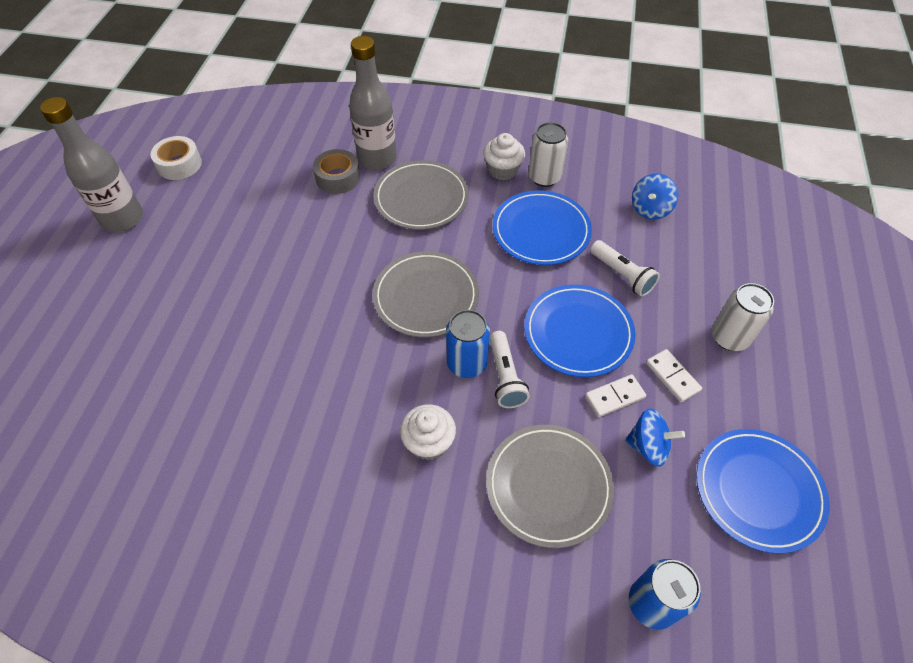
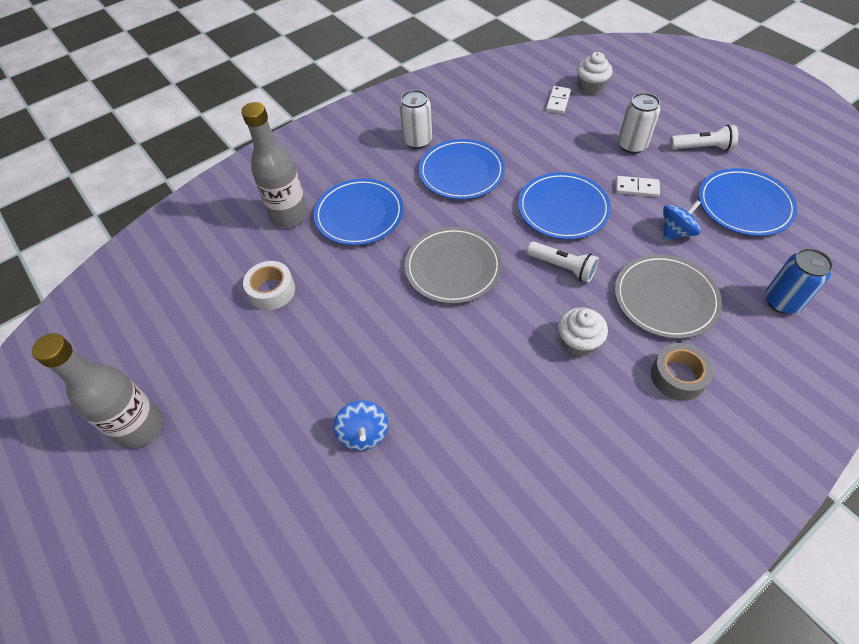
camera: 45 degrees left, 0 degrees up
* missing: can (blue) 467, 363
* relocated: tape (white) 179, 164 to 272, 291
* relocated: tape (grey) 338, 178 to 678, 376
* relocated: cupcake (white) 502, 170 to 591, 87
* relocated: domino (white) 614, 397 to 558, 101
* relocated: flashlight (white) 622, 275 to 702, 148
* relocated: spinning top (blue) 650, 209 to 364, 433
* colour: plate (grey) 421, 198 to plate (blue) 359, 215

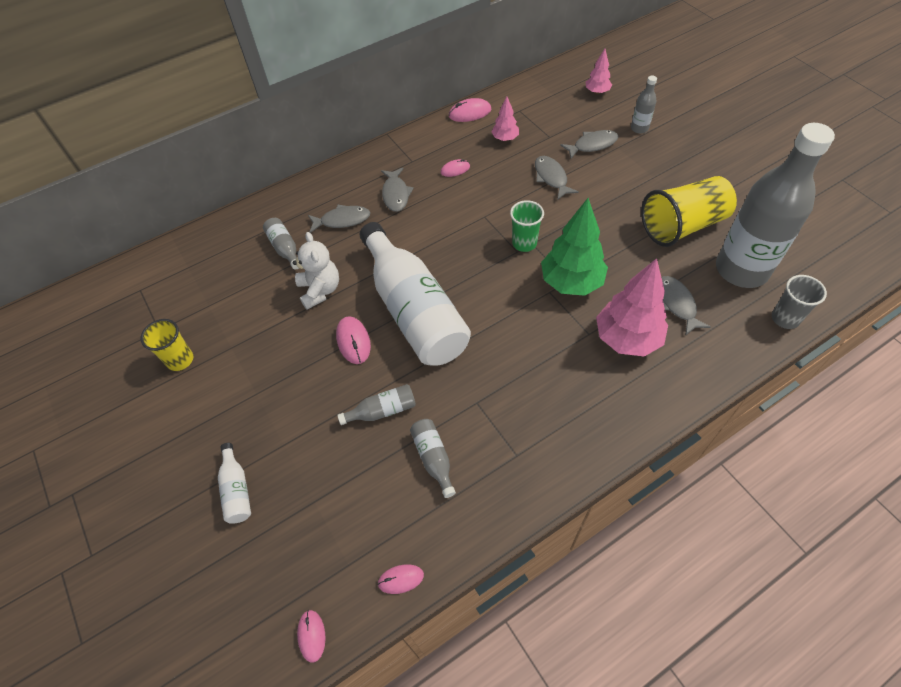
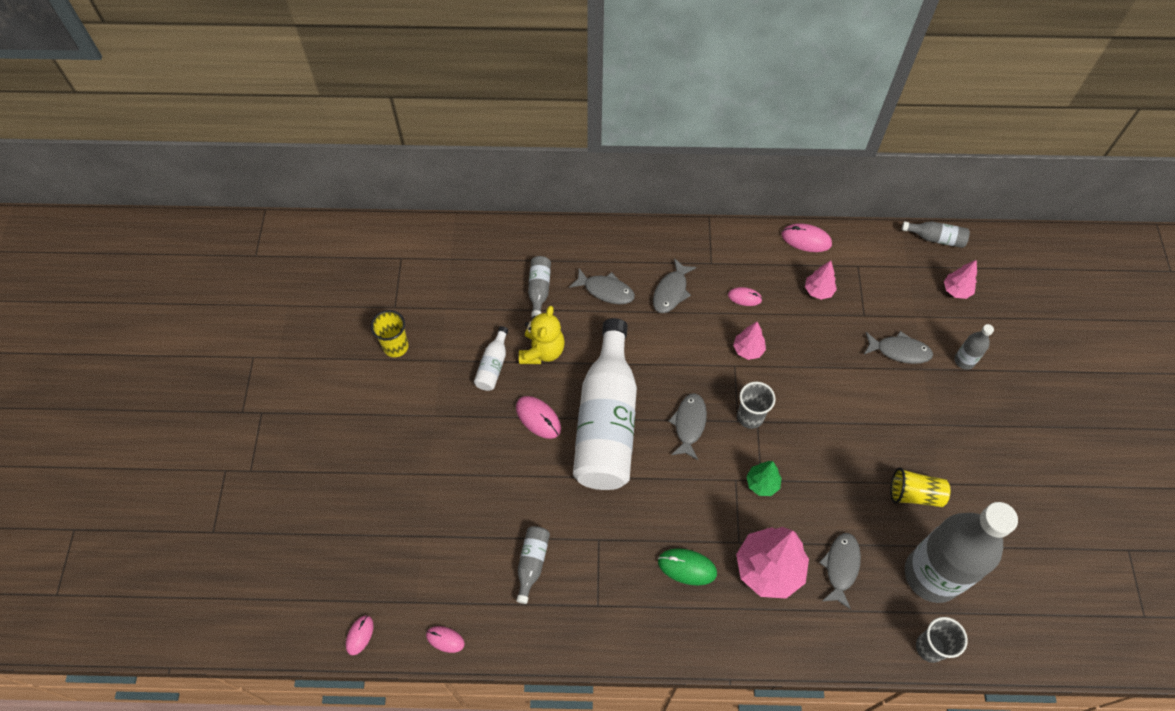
camera: 30 degrees right, 5 degrees up
* appeared: mouse (green) 687, 567
* appeared: tree (pink) 748, 350
* relocated: bottle (white) 237, 490 to 493, 365
* relocated: bottle (grey) 382, 411 to 935, 238
* relocated: fish (grey) 551, 177 to 689, 424
* colour: teddy bear (white) 320, 290 to teddy bear (yellow) 542, 351
* colour: cup (green) 524, 243 to cup (grey) 750, 417
* spun: mouse (pink) 353, 341 = 538, 418 60 degrees counterclockwise
* size: tree (green) 571, 282 = 762, 484 x0.51
* size: cup (yellow) 682, 226 = 914, 494 x0.57

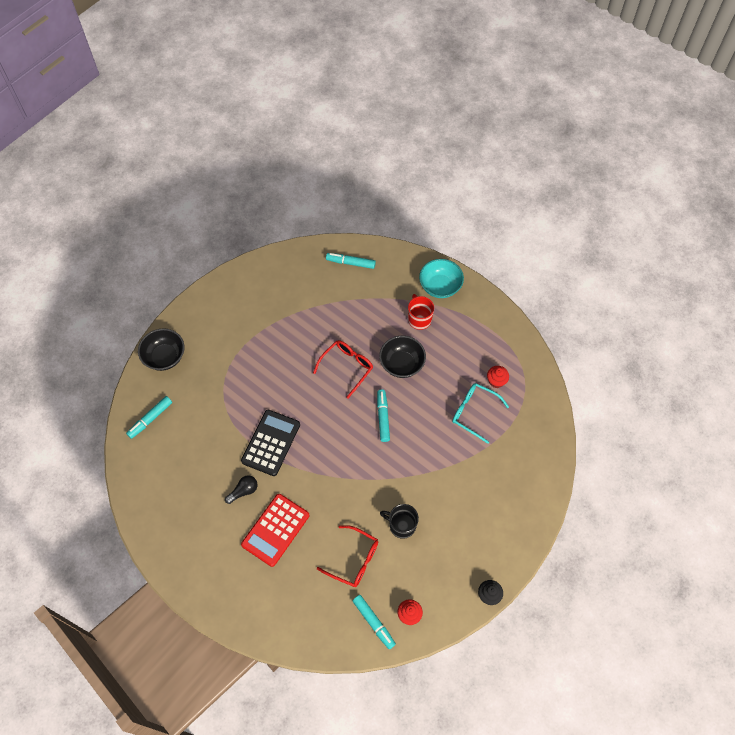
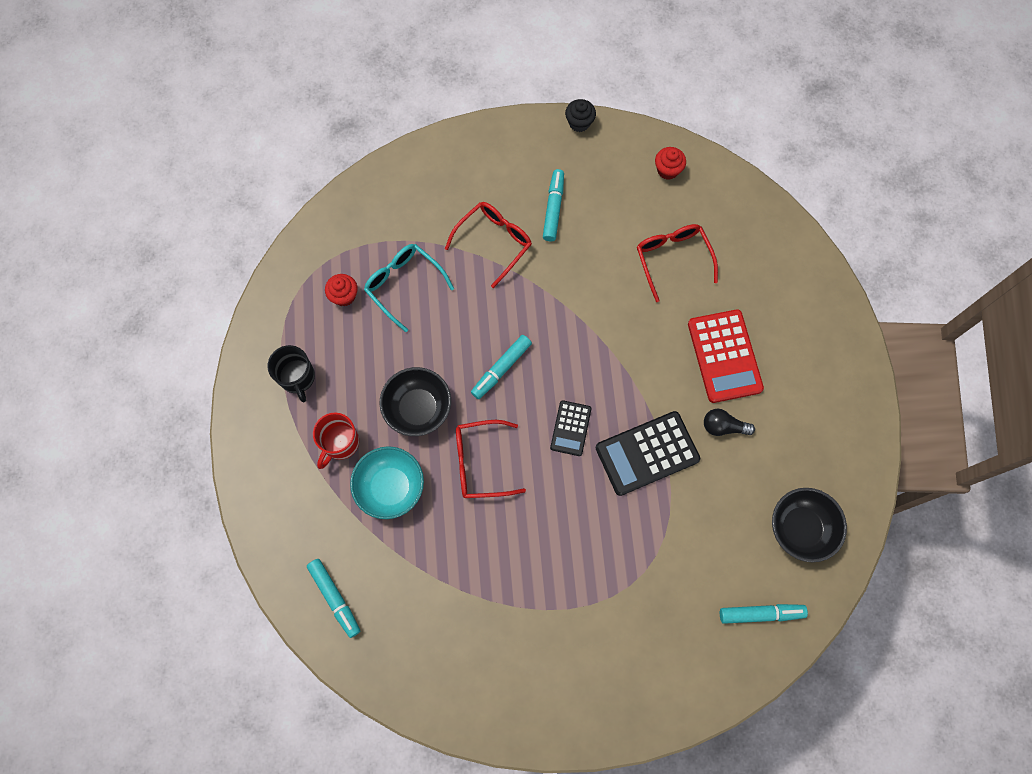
camera: 135 degrees left, 10 degrees up
* appeared: glasses (red) 493, 243
* appeared: calculator (black) 570, 428
* relocated: bowl (black) 164, 357 to 800, 528
* relocated: marker (turquoise) 374, 622 to 553, 208
* relocated: mug (black) 401, 525 to 297, 377
* relocated: bowl (turquoise) 440, 286 to 390, 487
* spun: calculator (red) 275, 530 = 724, 356 90 degrees clockwise
* spun: glasses (turquoise) 474, 413 = 404, 285 150 degrees clockwise

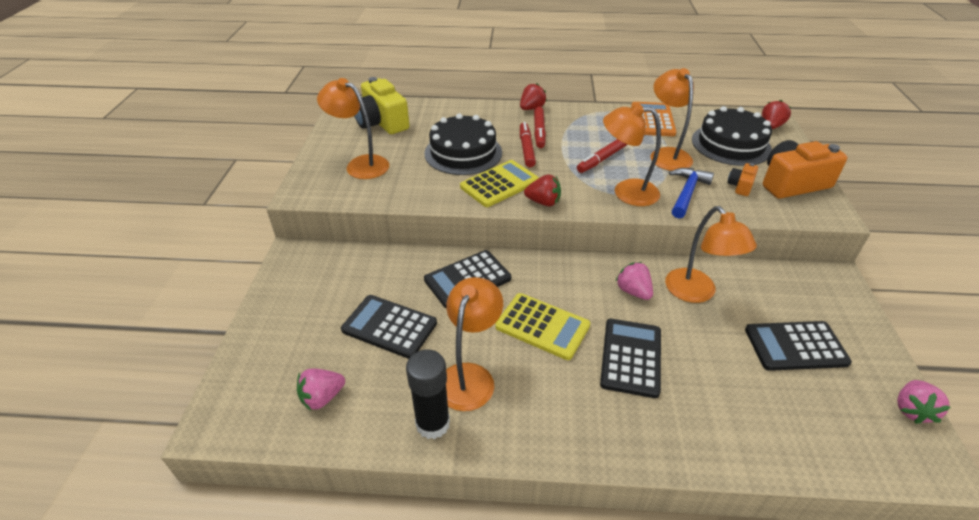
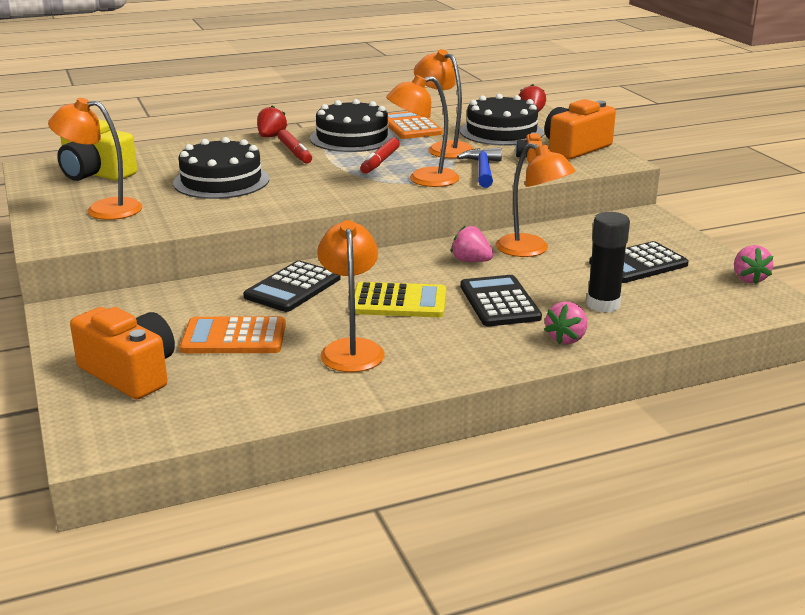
camera: 25 degrees left, 15 degrees down
* missing: calculator (yellow) 499, 184
* missing: marker (red) 526, 148
* missing: strawberry (red) 543, 202
* appeared: camera (orange) 130, 373
* appeared: cake (black) 352, 138
* relocated: strawberry (pink) 322, 397 to 566, 338
* relocated: glue stick (black) 433, 424 to 603, 305
* colour: calculator (black) 389, 326 to calculator (orange) 234, 337

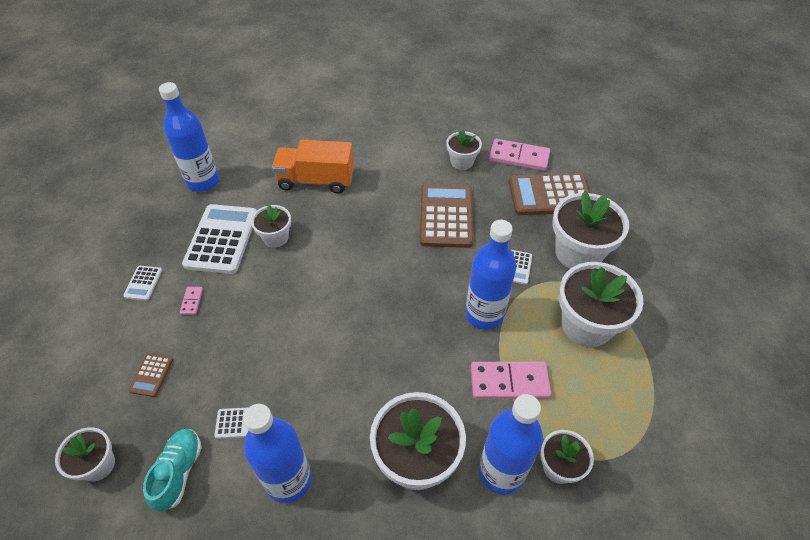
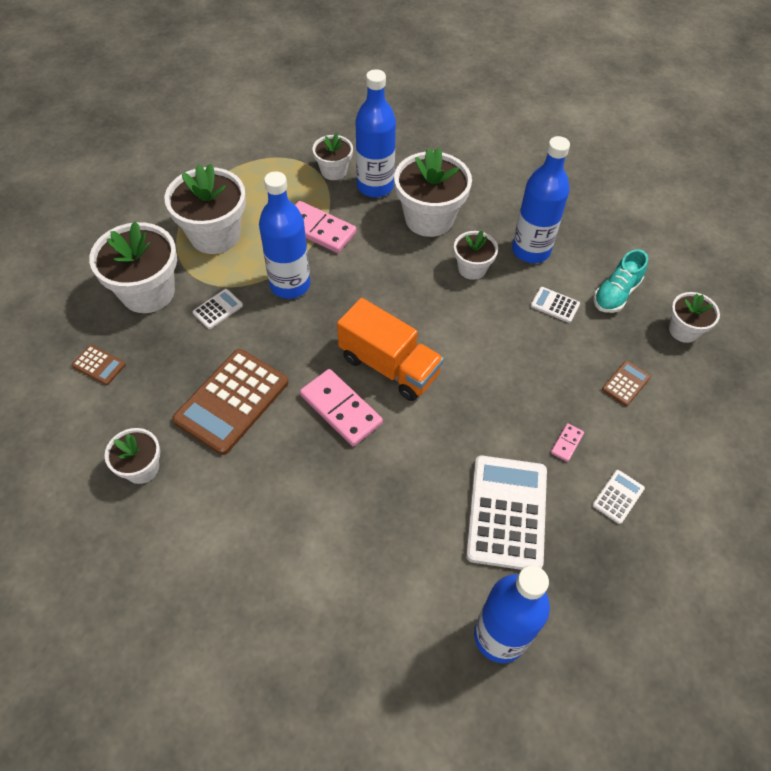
camera: 150 degrees left, 5 degrees up
* relocated: flower pot (white) 276, 237 to 472, 268
* relocated: truck (orange) 316, 180 to 389, 366
* relocated: domino (pink) 519, 157 to 341, 409
* spun: calculator (white) 221, 239 = 507, 512 150 degrees clockwise
* size: calculator (brown) 549, 195 = 99, 365 x0.45

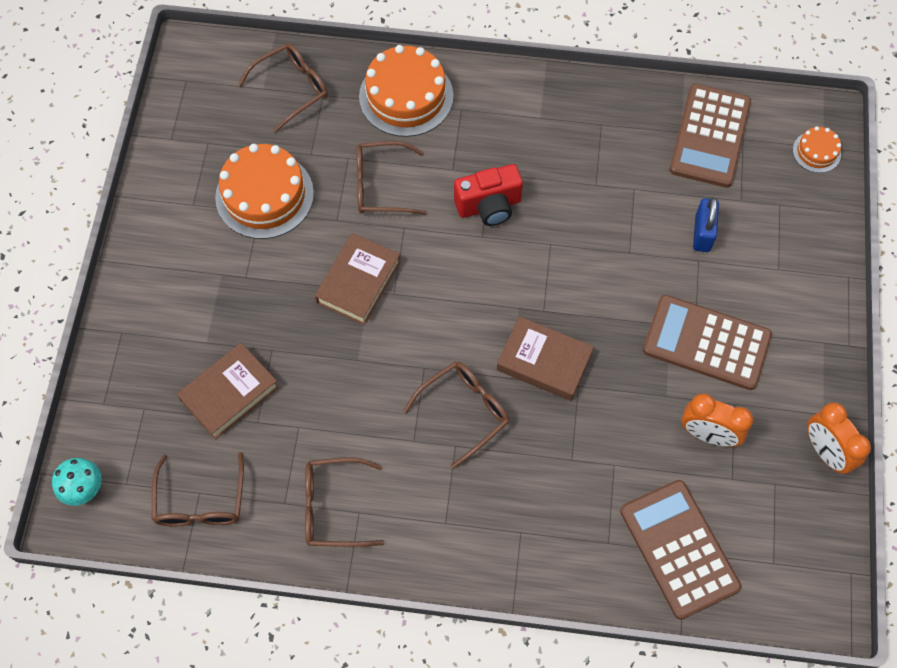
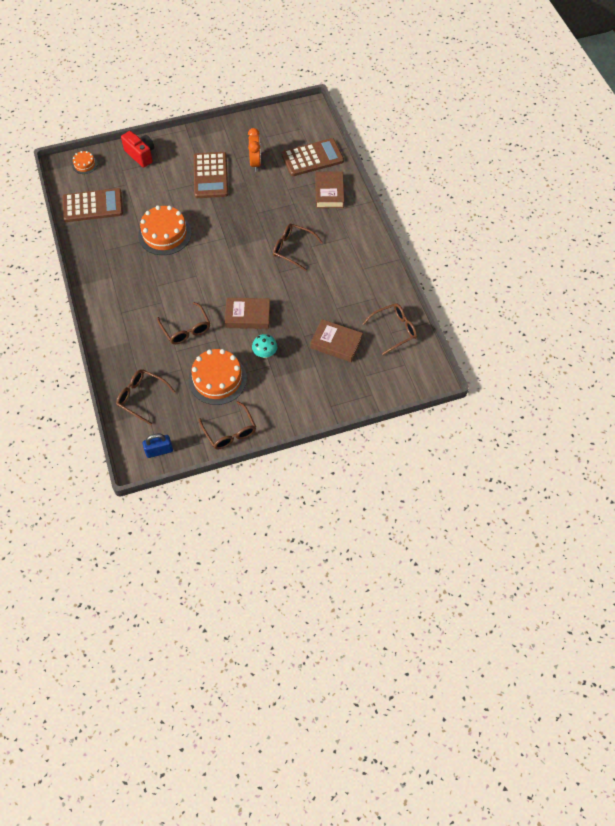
camera: 115 degrees left, 5 degrees down
* missing: clock (orange) 825, 452
* relocated: mushroom (turquoise) 84, 489 to 265, 353
* relocated: glasses (brown) 333, 507 to 230, 432
* relocated: cake (orange) 406, 96 to 164, 234
* relocated: camera (red) 489, 206 to 141, 155
* relocated: book (brown) 544, 362 to 329, 192
* relocated: padlock (blue) 702, 233 to 159, 451
* spun: calculator (brown) 679, 549 = 312, 158 150 degrees counterclockwise

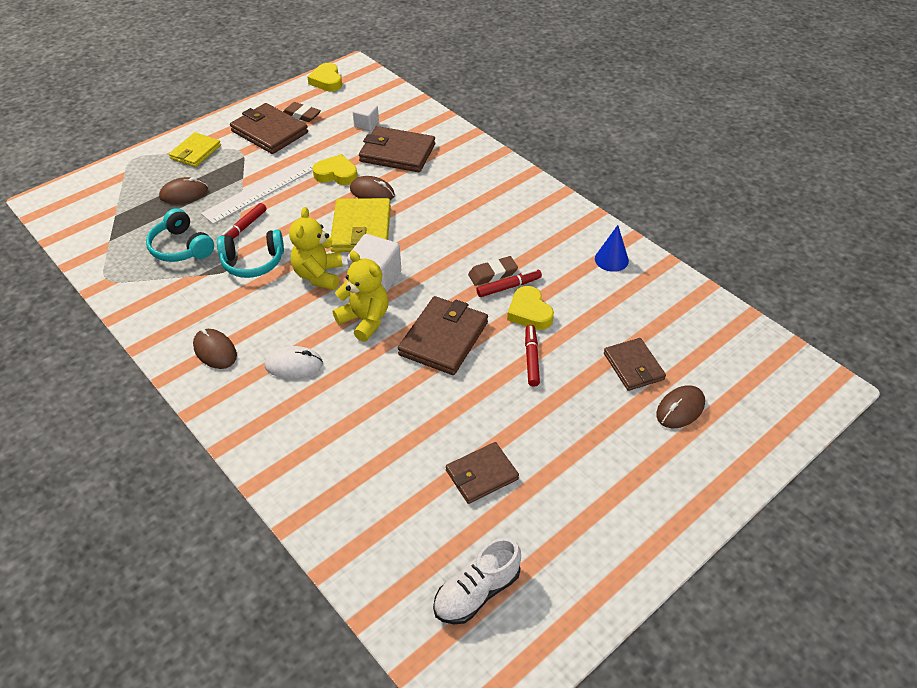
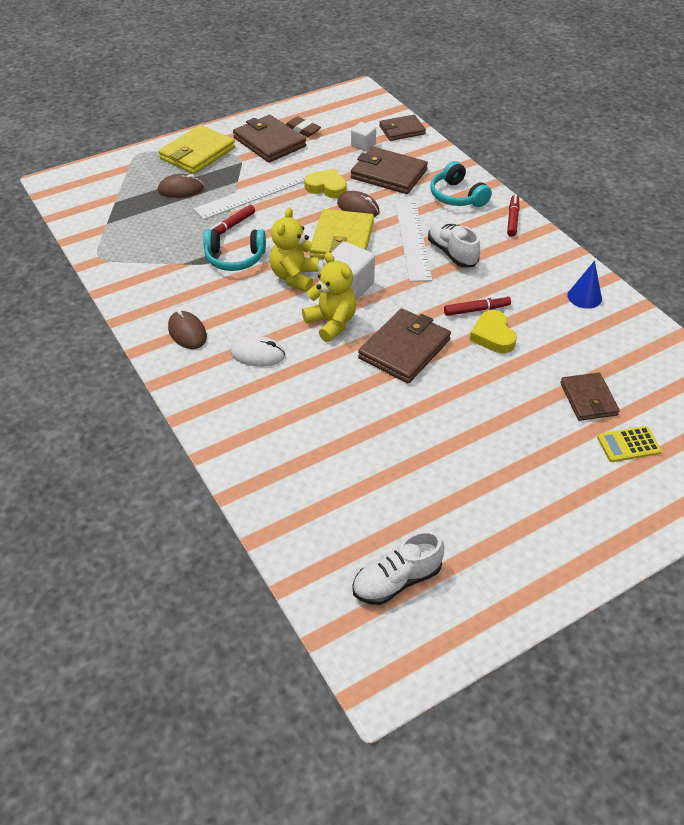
camera: 10 degrees right, 0 degrees up
* missing: heart (yellow) 327, 81
* missing: eraser (brown) 492, 274
* appeared: ruler (white) 412, 240
* appeared: shoe (white) 452, 253
* relocated: headphones (turquoise) 181, 247 to 457, 196
* relocated: wallet (brown) 481, 475 to 402, 130
* relocated: marker (red) 531, 359 to 512, 219
* exchanged: mouse (brown) 680, 409 to calculator (yellow) 628, 445
* size: wallet (yellow) 196, 152 = 197, 153 x1.54

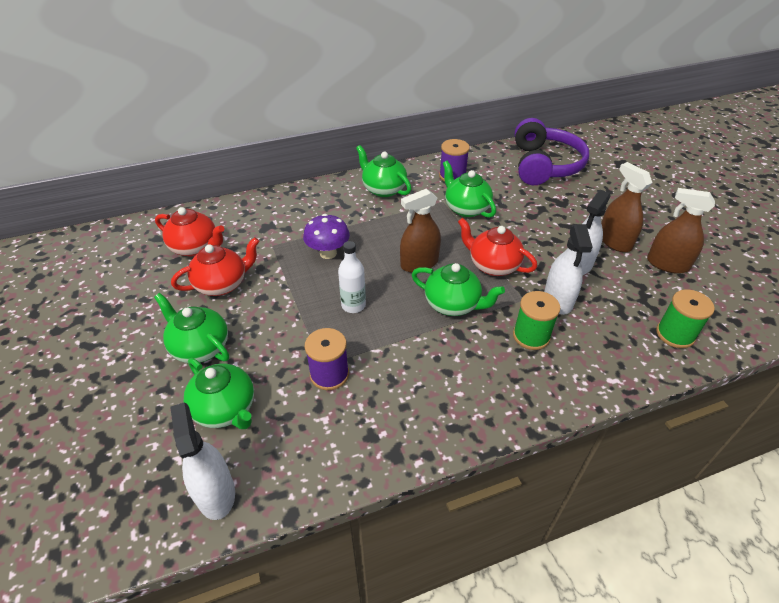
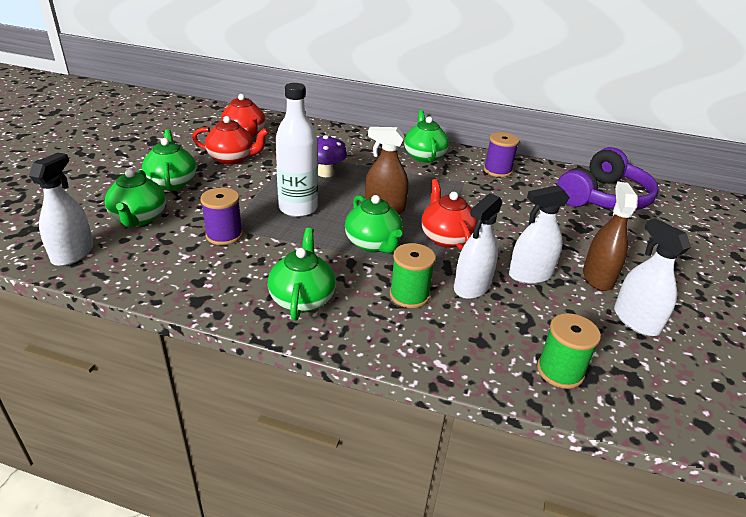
camera: 35 degrees right, 10 degrees down
* relocated: teapot (green) 466, 208 to 302, 299
* colour: spray bottle (brown) 667, 264 to spray bottle (white) 636, 320
* size: bottle (white) 353, 305 = 298, 208 x1.66

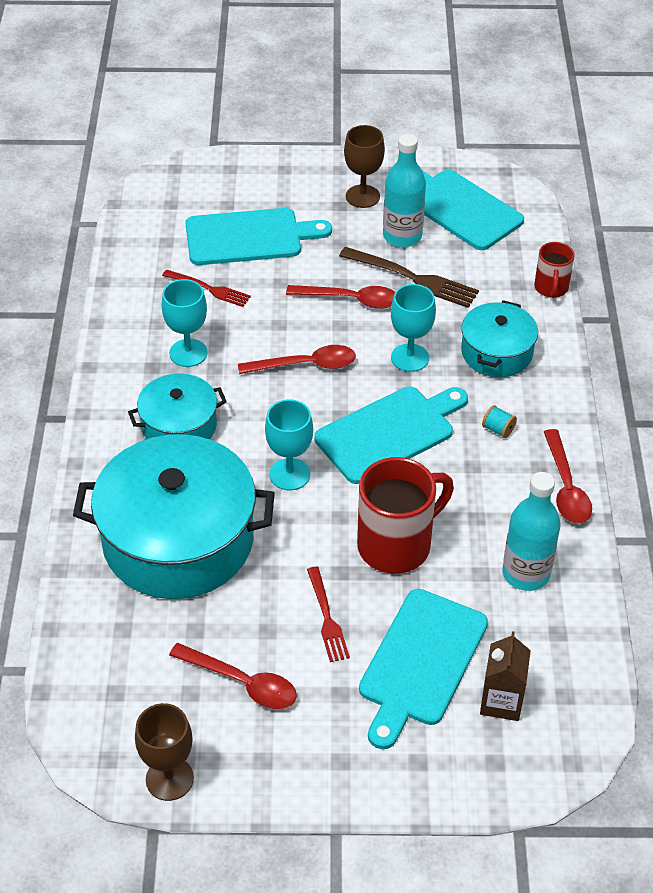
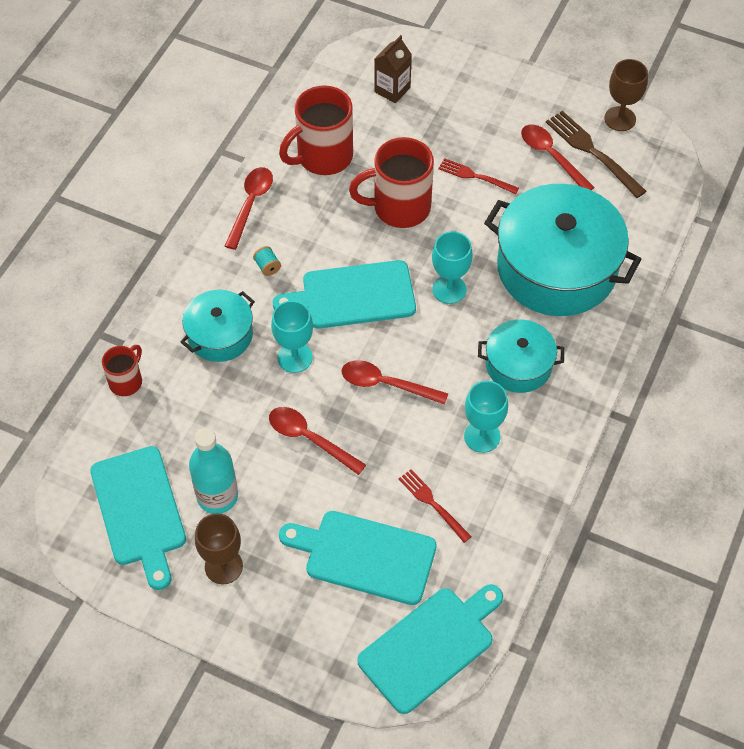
camera: 155 degrees left, 10 degrees up
* relocated: fork (brown) 413, 278 to 592, 152
* relocated: cutting board (turquoise) 420, 662 to 430, 646
* exchanged: bottle (turquoise) 526, 573 to mug (red) 323, 157
* spun: fork (red) 327, 617 = 475, 176 75 degrees counterclockwise

